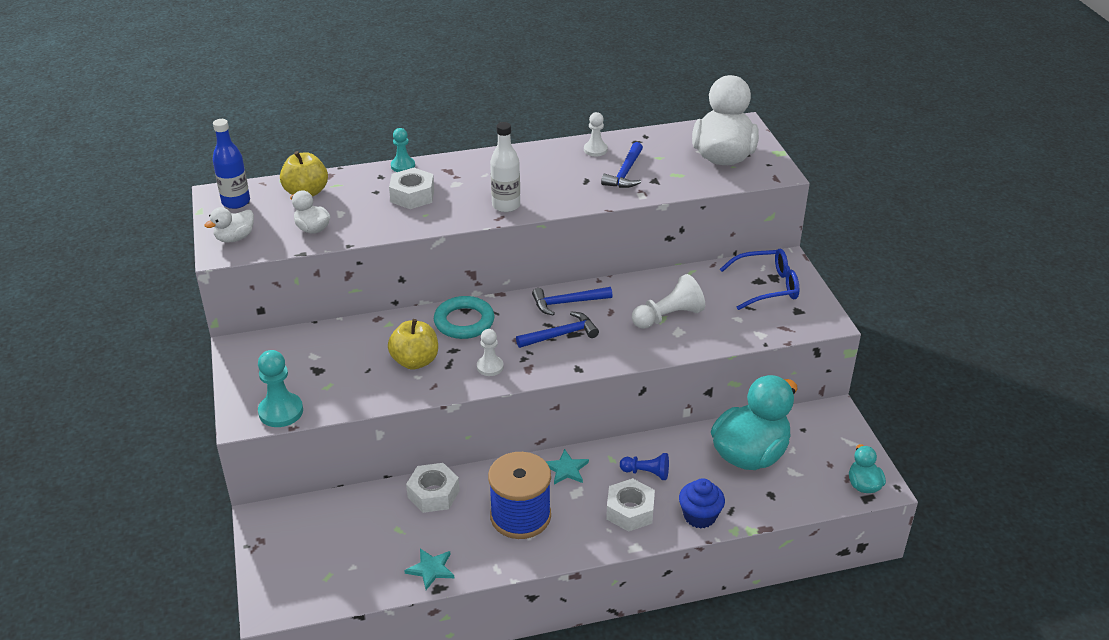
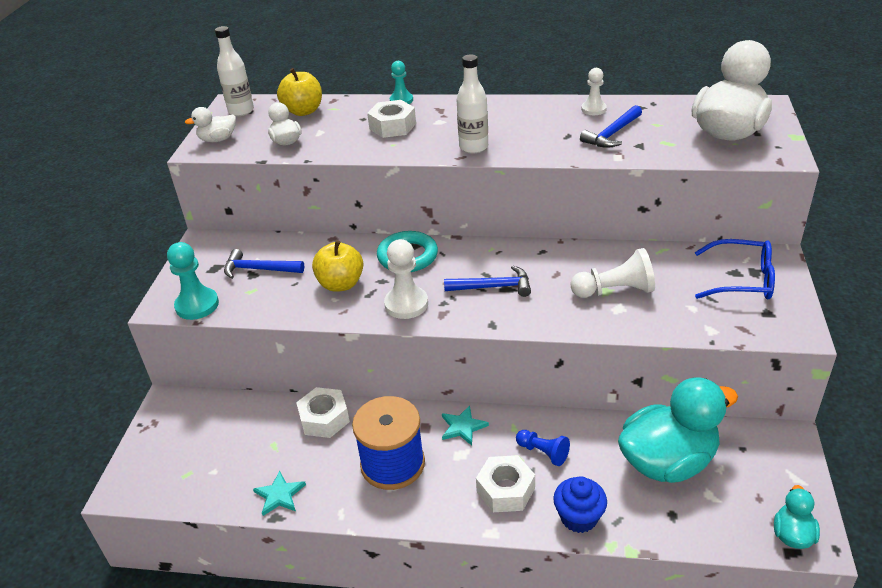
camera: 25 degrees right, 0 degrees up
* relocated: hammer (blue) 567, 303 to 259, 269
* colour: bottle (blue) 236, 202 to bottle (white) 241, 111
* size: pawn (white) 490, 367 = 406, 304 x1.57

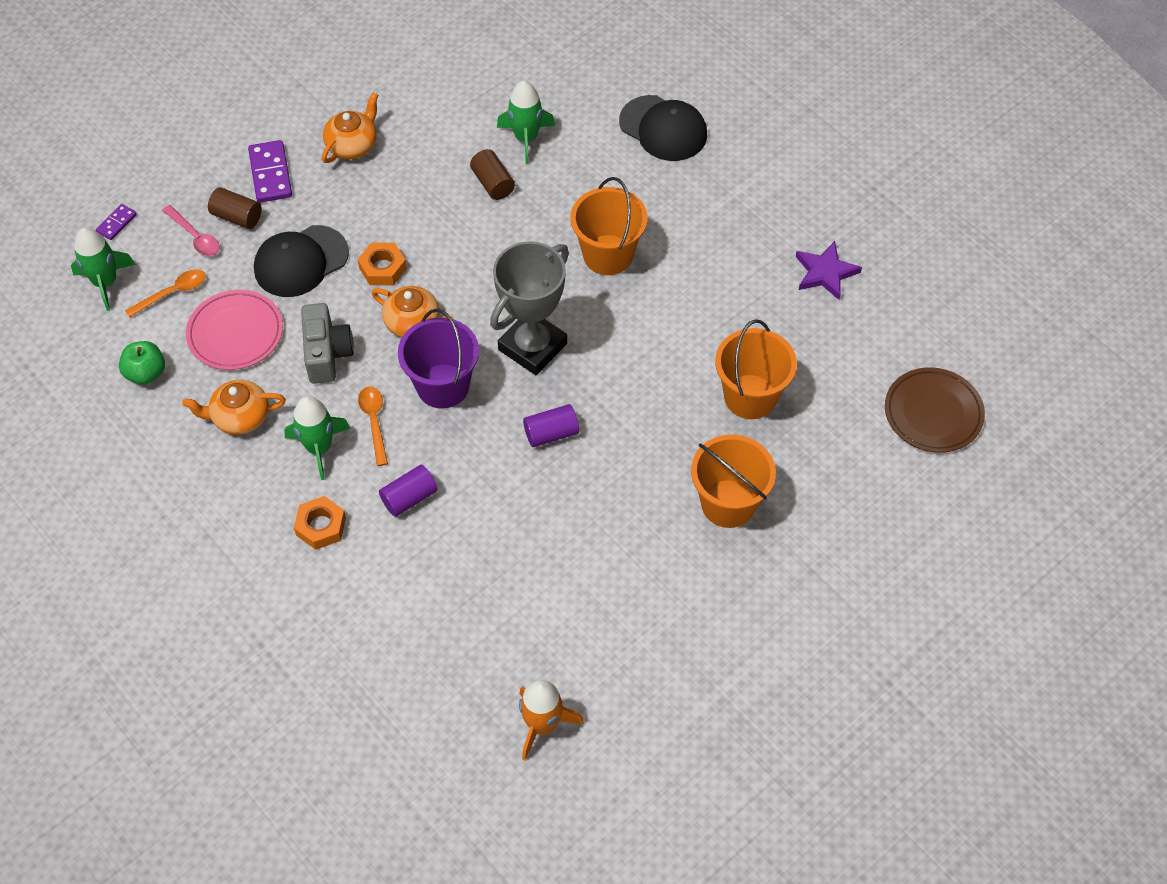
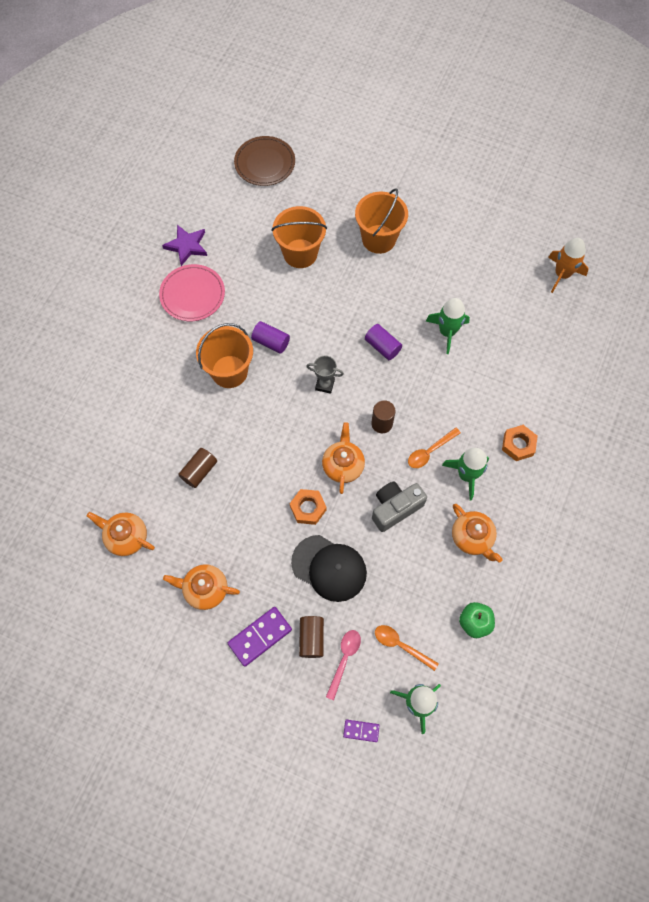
camera: 115 degrees left, 10 degrees up
* missing: cap (black) 663, 128
* appeared: teapot (orange) 126, 537
* relocated: plate (pink) 235, 333 to 192, 295
* relocated: cylinder (purple) 409, 498 to 271, 342
* relocated: rocket (green) 526, 138 to 447, 332
* exchanged: bucket (purple) 443, 386 to cylinder (brown) 382, 423
* size: trophy (grey) 532, 347 = 325, 384 x0.46

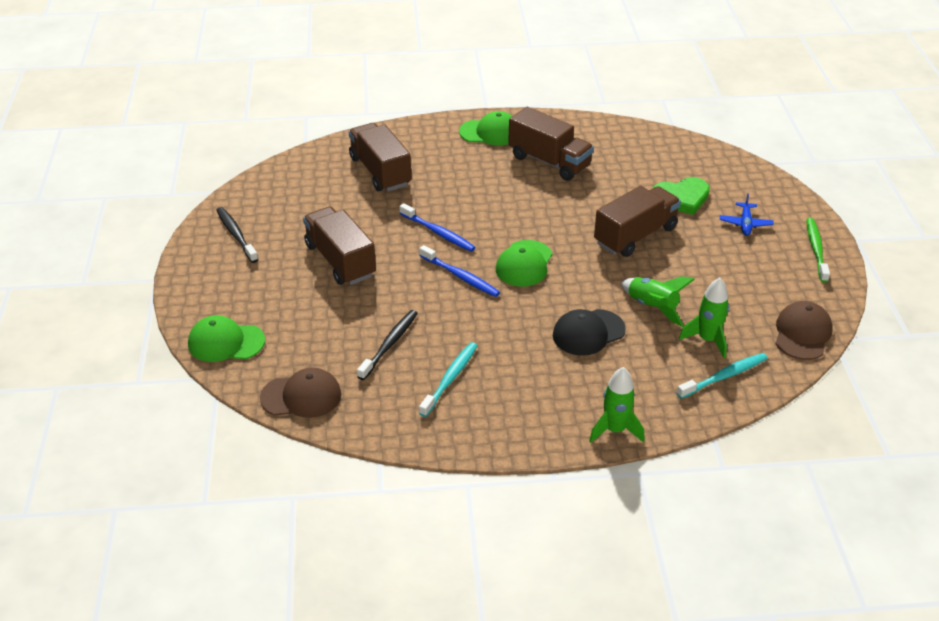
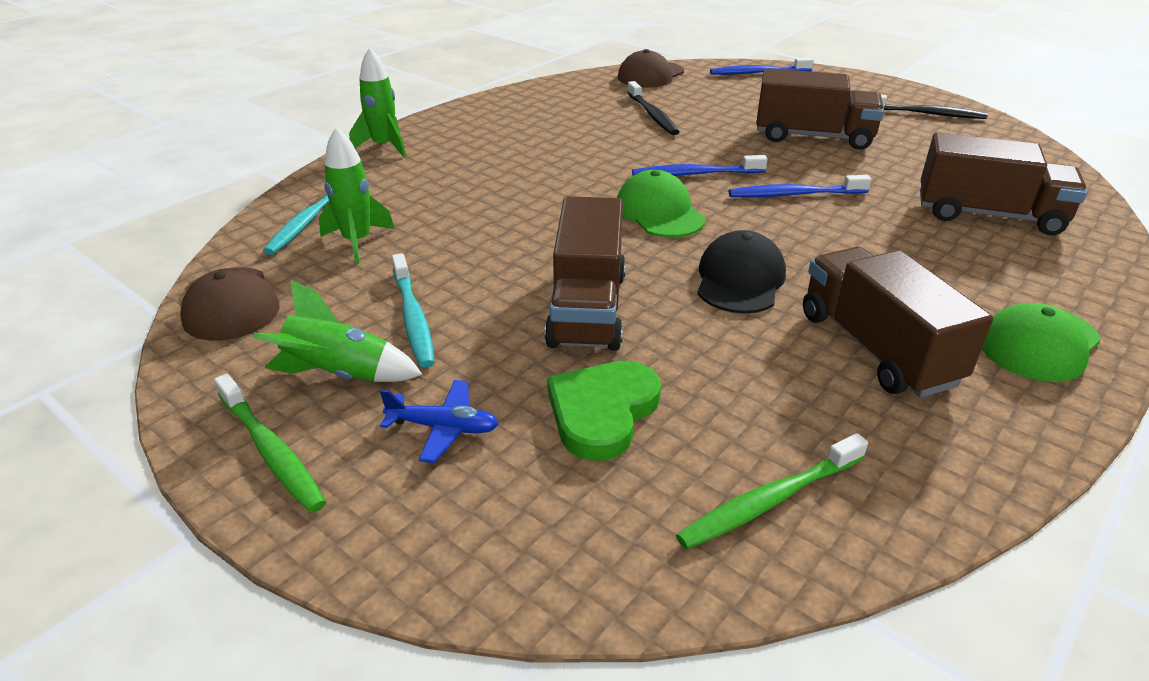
camera: 135 degrees right, 5 degrees down
* appeared: toothbrush (green) 770, 500
* relocated: toothbrush (turquoise) 450, 379 to 413, 317
* relocated: cap (black) 588, 332 to 740, 279
* relocated: rocket (green) 652, 307 to 340, 374
* exchanged: cap (green) 226, 342 to toothbrush (blue) 758, 73
* spun: truck (brown) 549, 161 = 876, 348 75 degrees clockwise
* spun: plane (blue) 745, 224 = 443, 428 135 degrees clockwise

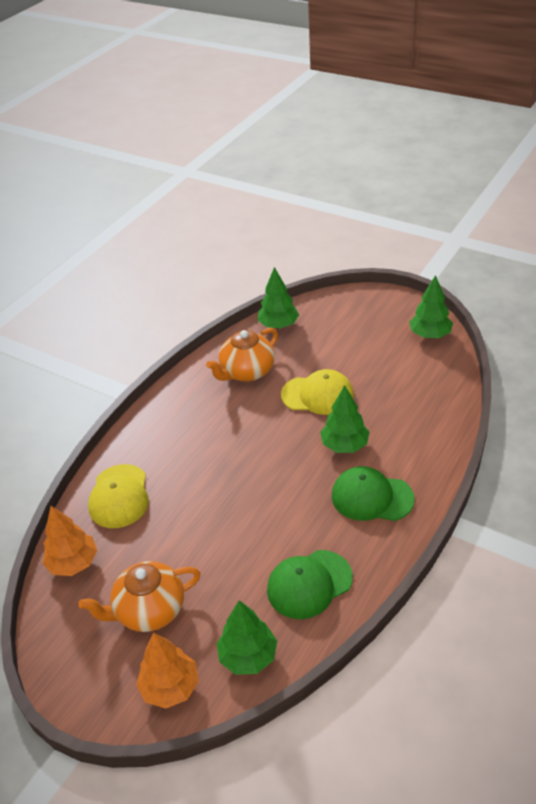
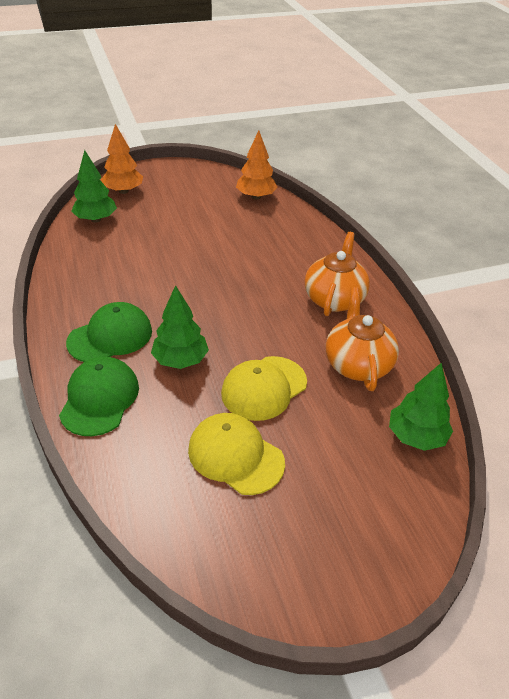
camera: 125 degrees right, 0 degrees up
* missing: tree (green) 430, 335
* relocated: teapot (orange) 149, 610 to 334, 299
* relocated: cap (yellow) 119, 496 to 235, 456
* relocated: cap (green) 309, 584 to 99, 398

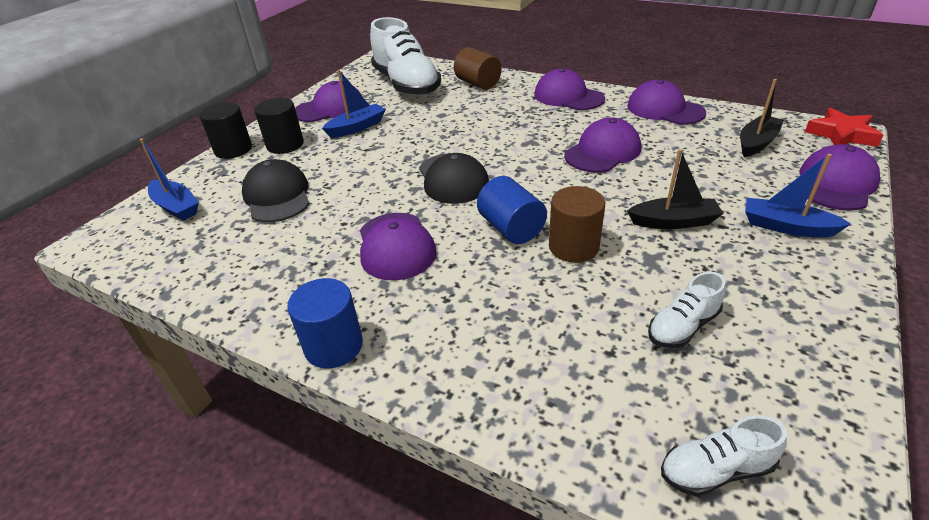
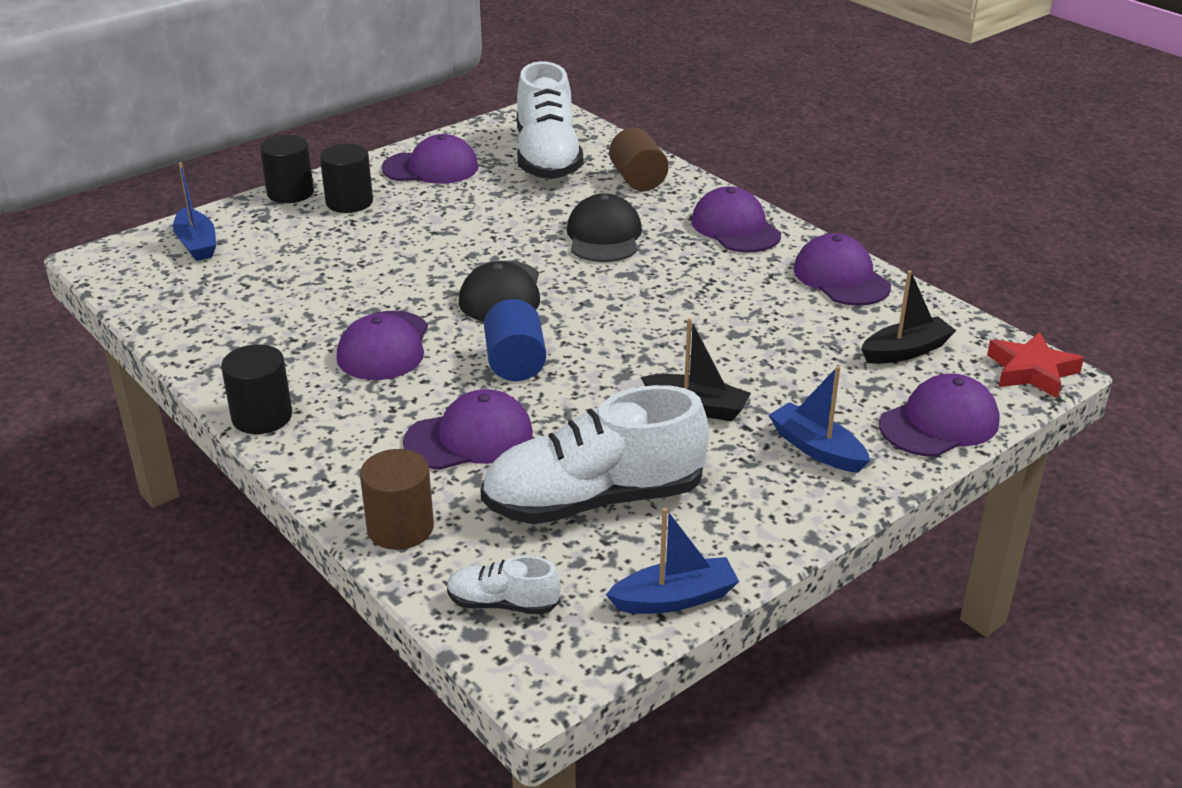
camera: 20 degrees right, 5 degrees down
* relocated: cap (black) 277, 196 to 604, 236
* relocated: boat (blue) 357, 127 to 674, 598
* relocated: cylinder (brown) 573, 247 to 400, 528
* relocated: cap (purple) 602, 152 to 469, 438
* colour: cylinder (blue) 333, 346 to cylinder (black) 262, 417
* size: shoe (white) 682, 326 = 594, 500 x2.16

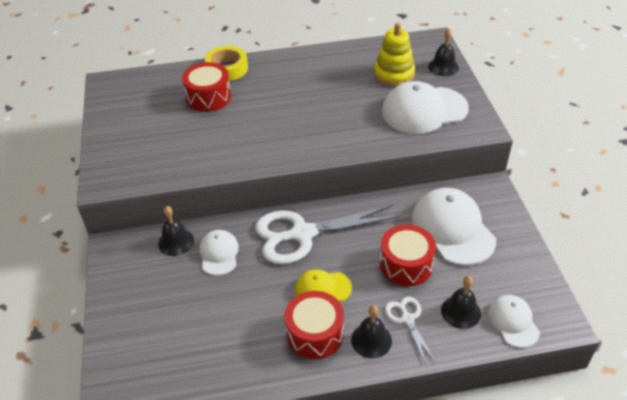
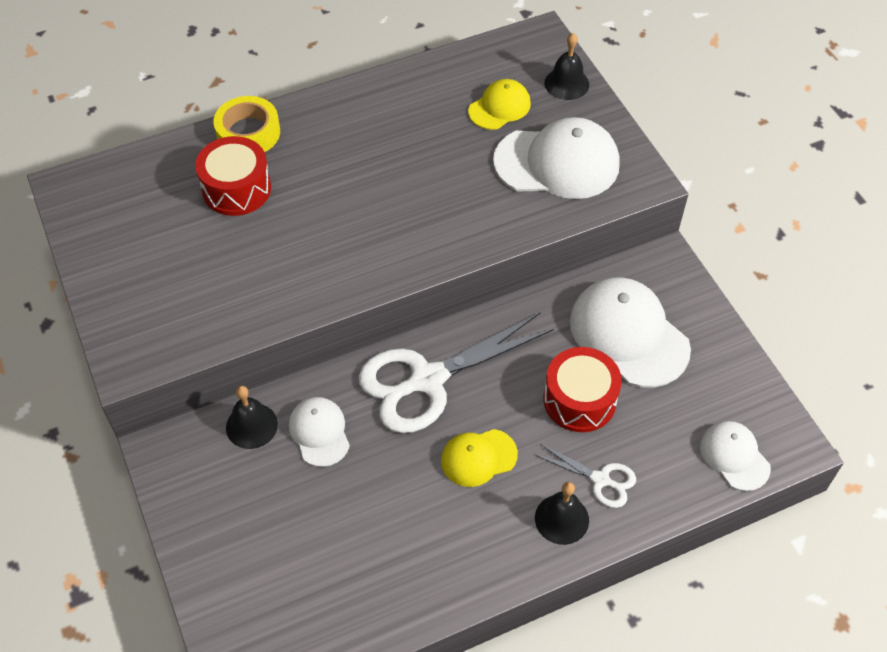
camera: 15 degrees left, 10 degrees up
* missing: drum (red) 315, 333
* missing: bell (black) 461, 312
* exchanged: stacking toy (yellow) 394, 74 to cap (yellow) 499, 107
* spun: cap (white) 424, 110 = 557, 163 150 degrees counterclockwise
* spun: scissors (white) 407, 319 = 600, 480 150 degrees clockwise

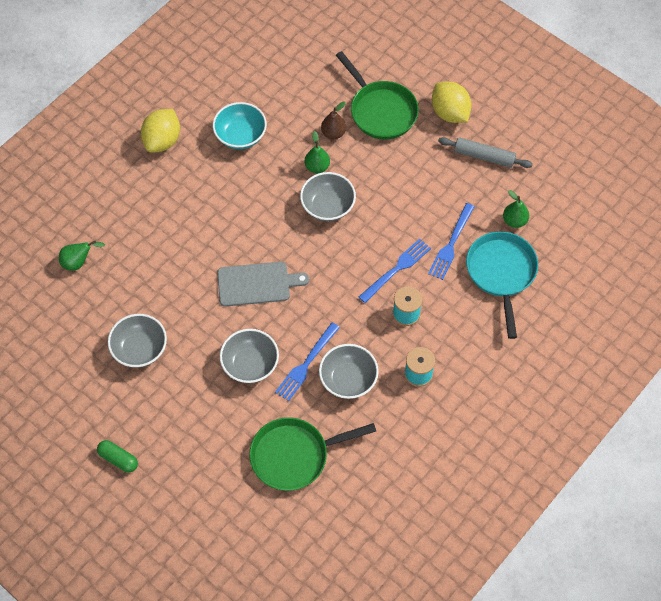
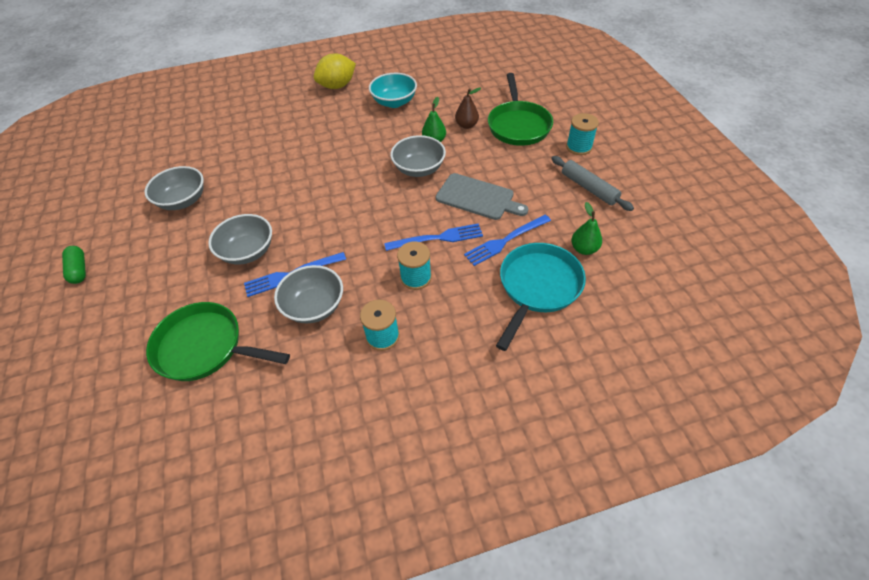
camera: 35 degrees right, 10 degrees down
* missing: pear (green) 78, 262
* relocated: cutting board (grey) 257, 284 to 477, 197
* exchanged: lemon (yellow) 450, 113 to spool (turquoise) 579, 147

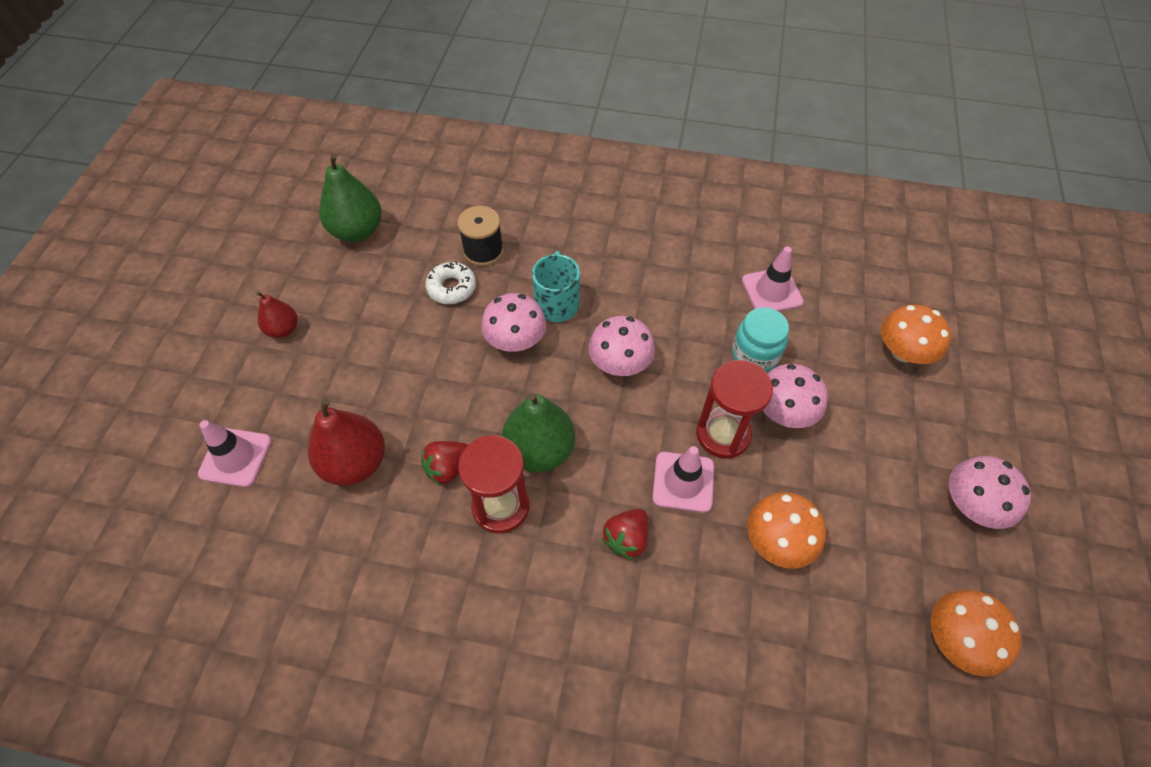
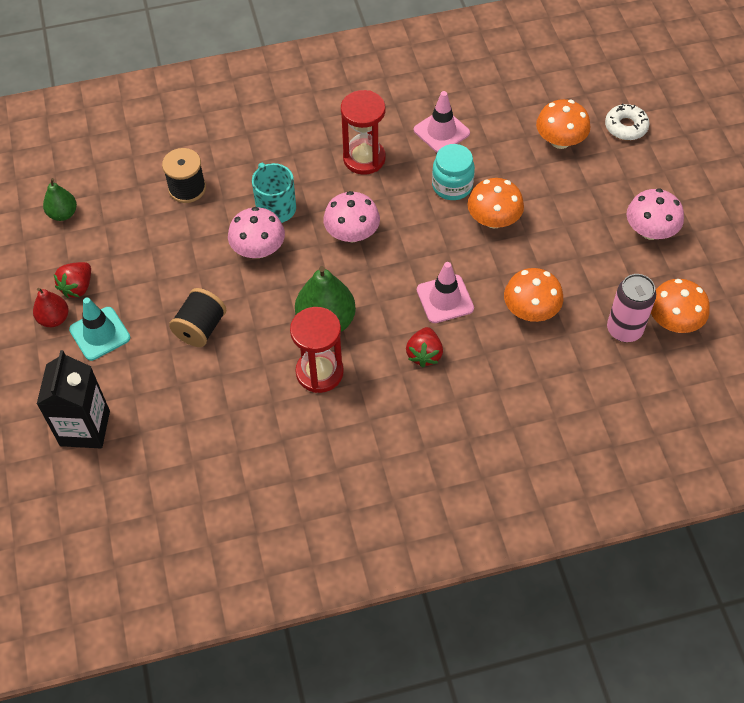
camera: 25 degrees left, 0 degrees up
* missing: pear (red) 355, 463
* appeared: traffic cone (turquoise) 100, 334
* appeared: spool (black) 200, 328
* appeared: can (pink) 624, 329
* relocated: strawberry (red) 448, 468 to 77, 287
* relocated: donut (white) 451, 288 to 626, 127
* relocated: hourglass (red) 723, 434 to 364, 158
* exchanged: traffic cone (pink) 235, 457 to carton (black) 85, 428
* colour: mushroom (pink) 784, 411 to mushroom (orange) 493, 219
* size: pear (green) 357, 231 = 63, 214 x0.58

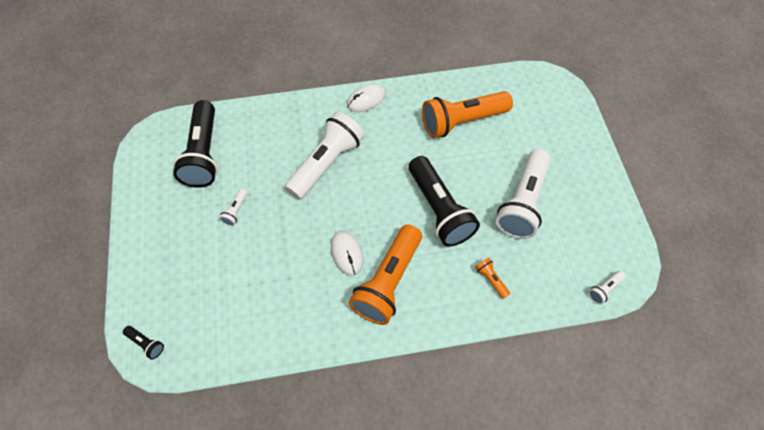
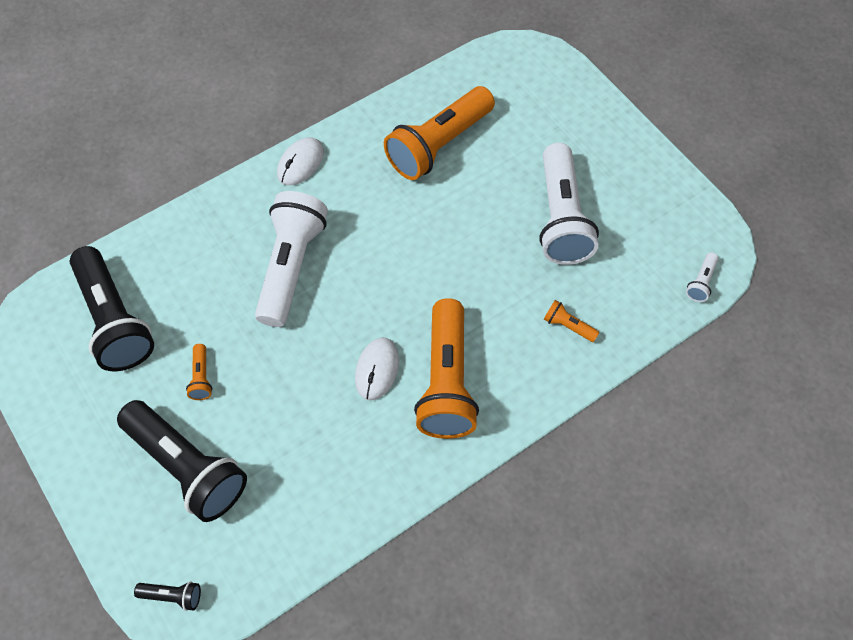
camera: 25 degrees left, 0 degrees up
* relocated: flashlight (black) 439, 209 to 187, 467
* colour: flashlight (white) 235, 211 to flashlight (orange) 201, 377
* spun: mouse (white) 346, 253 = 377, 369 60 degrees clockwise

